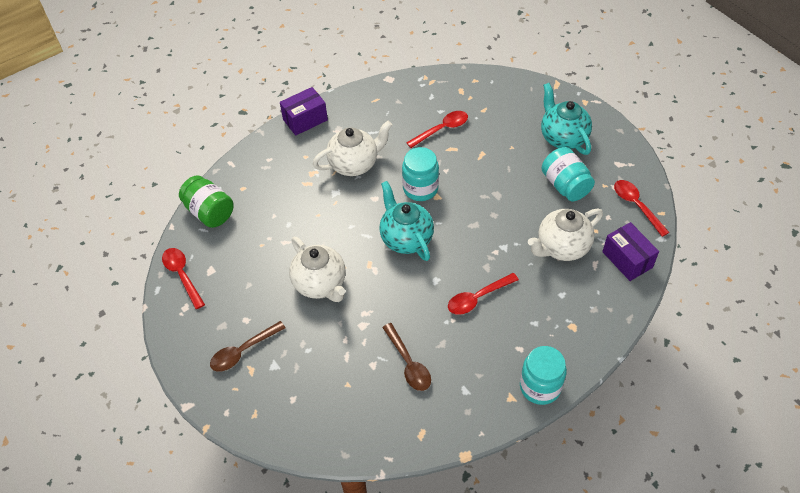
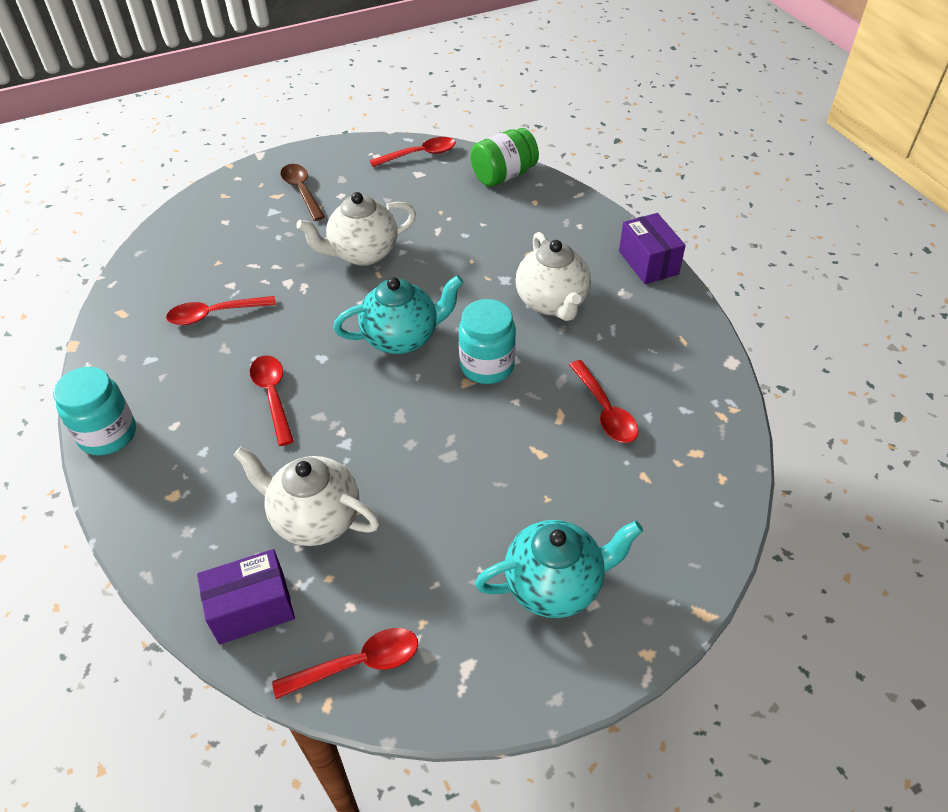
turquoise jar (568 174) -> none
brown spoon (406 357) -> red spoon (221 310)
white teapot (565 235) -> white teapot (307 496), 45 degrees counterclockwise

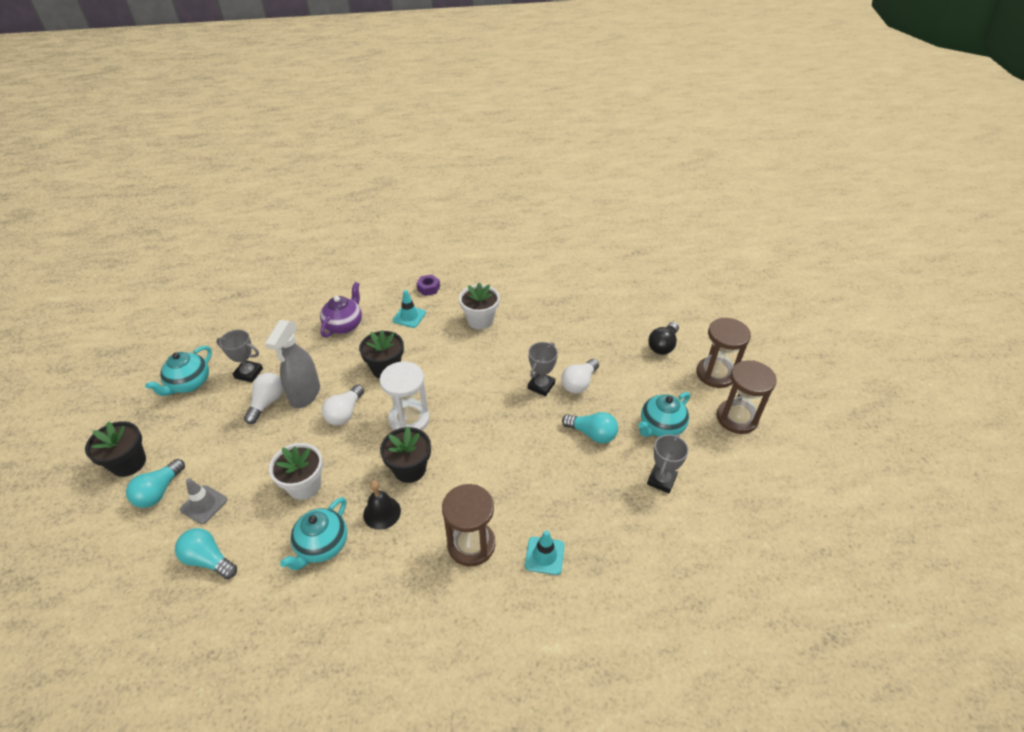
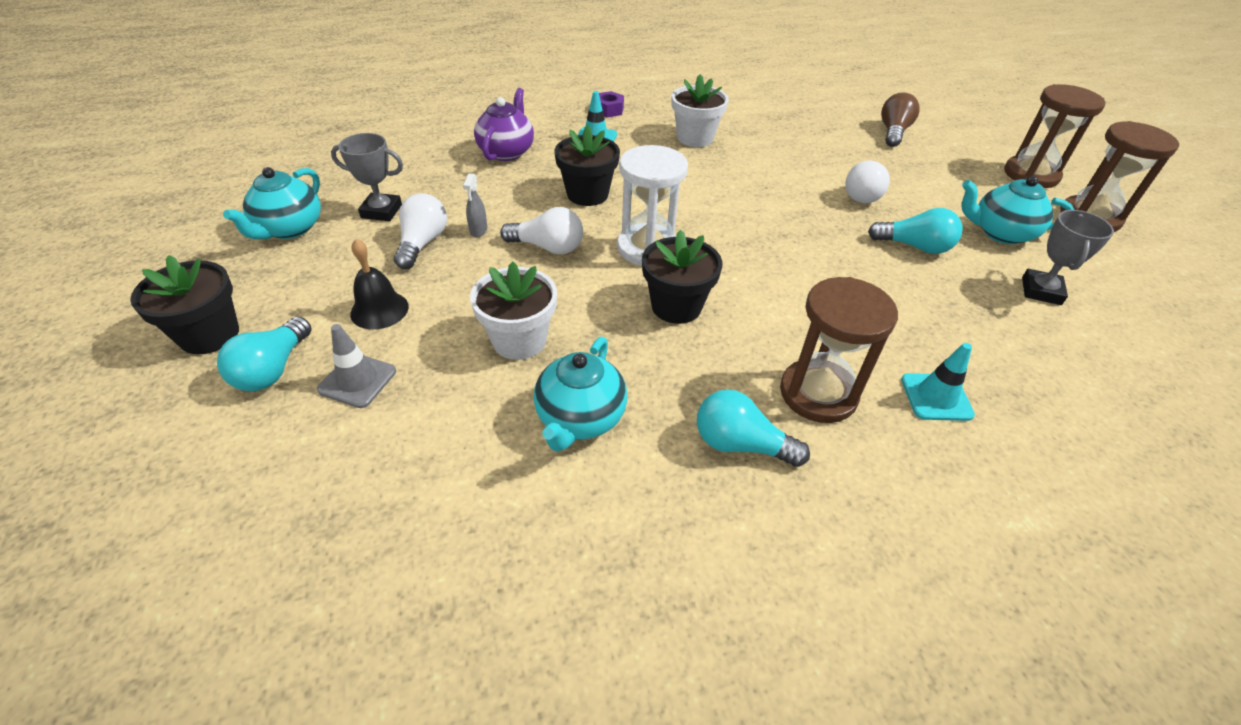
grey trophy (543 369) -> none
black light bulb (663 338) -> none
none -> brown light bulb (900 120)
turquoise light bulb (206 553) -> turquoise light bulb (753 428), moved
black bell (382 505) -> black bell (379 284), moved
white light bulb (343 405) -> white light bulb (541 230), 90 degrees counterclockwise
turquoise teapot (664 414) -> turquoise teapot (1017 210), 60 degrees clockwise
grey spray bottle (292 364) -> grey spray bottle (475 205), x0.42

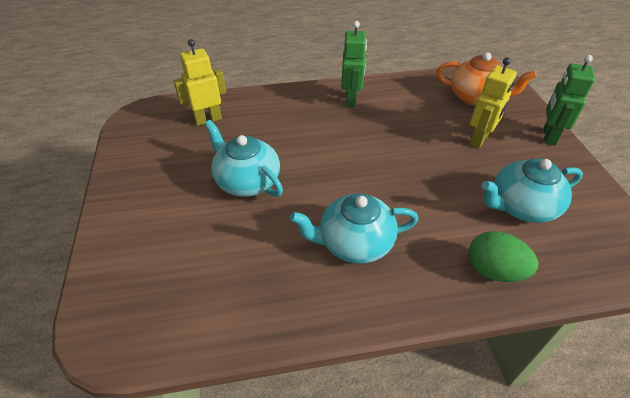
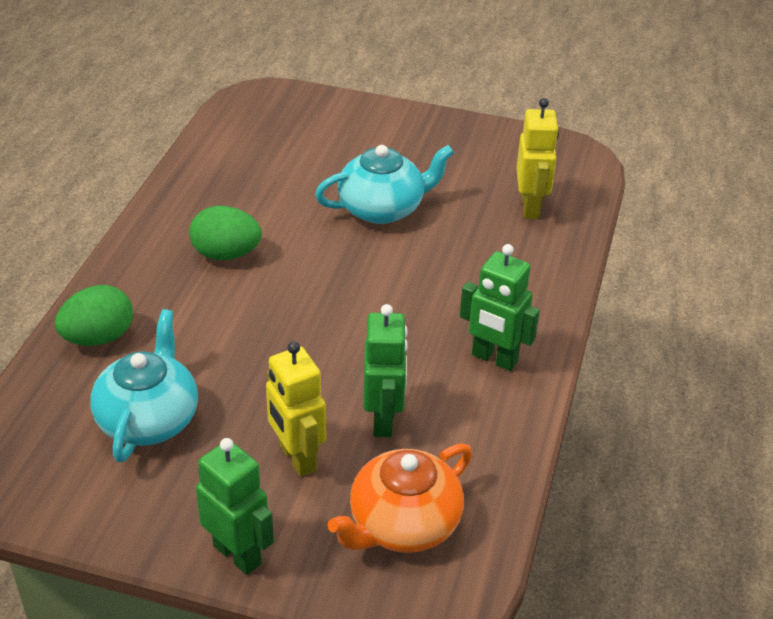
none -> green robot (385 370)
turquoise teapot (354 228) -> green egg (225 233)

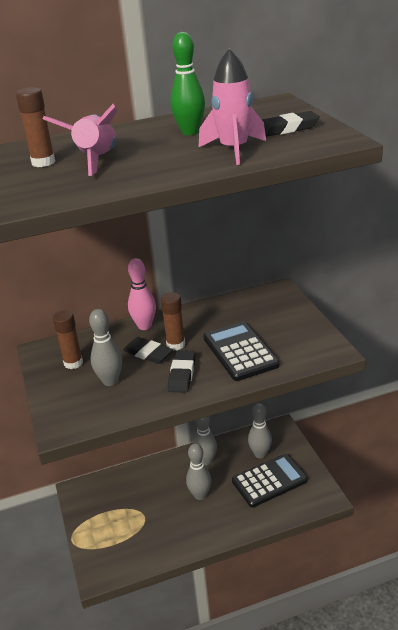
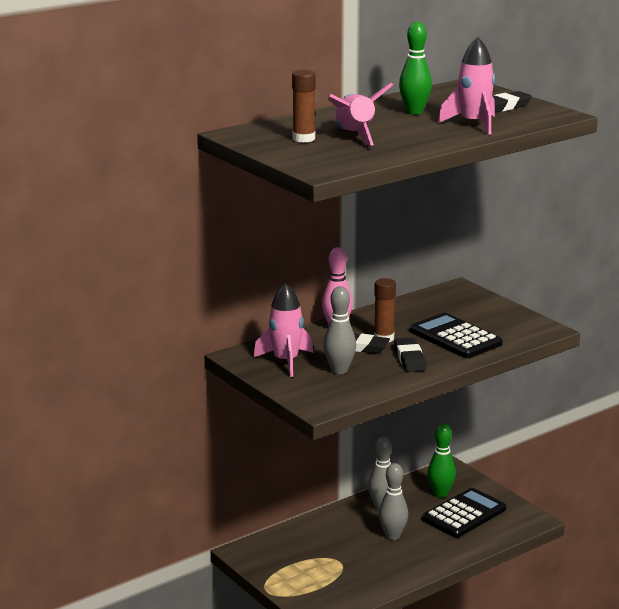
brown glue stick (68 339) -> pink rocket (283 330)
grey bowling pin (260 431) -> green bowling pin (442 461)

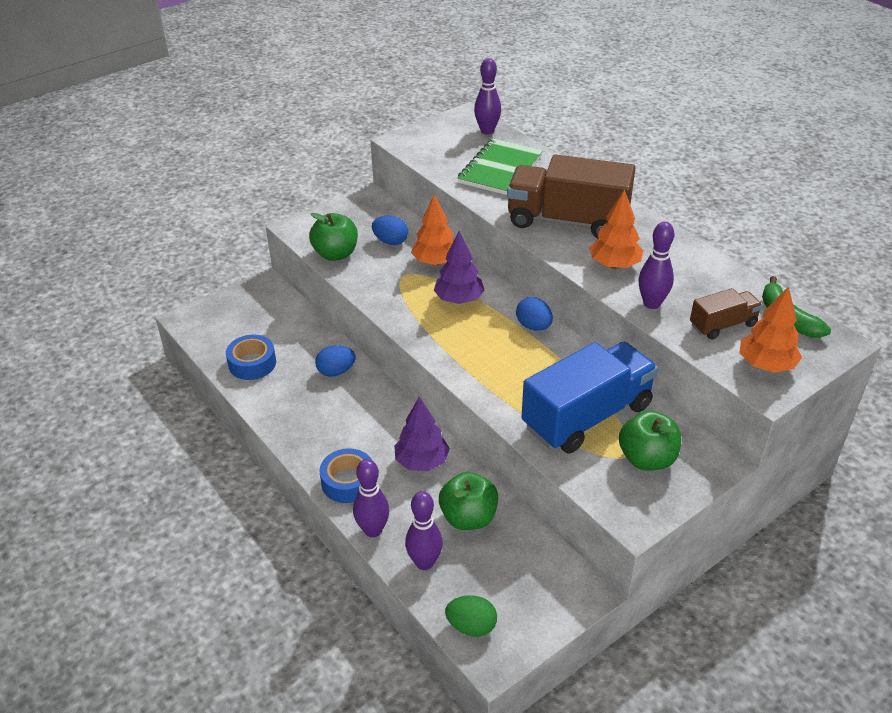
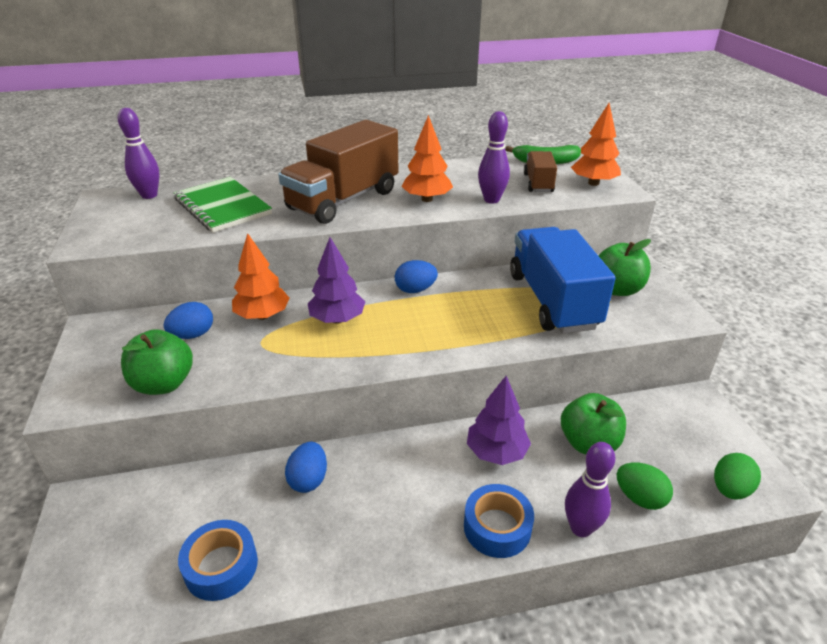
purple bowling pin (424 530) -> green egg (645 486)

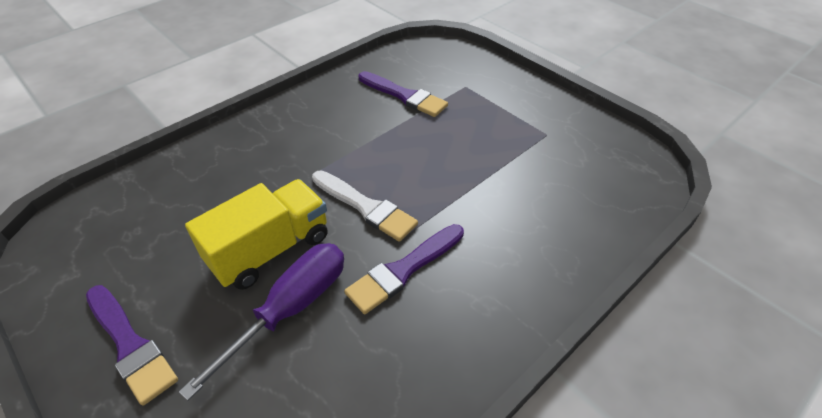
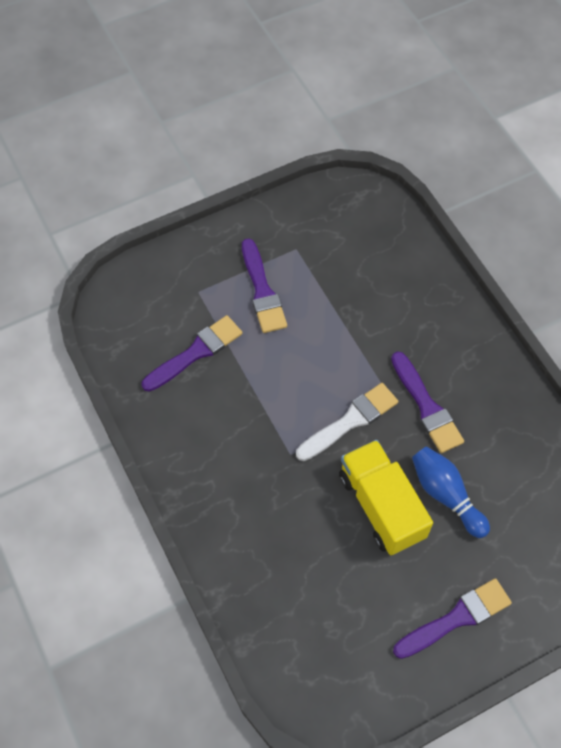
none -> purple brush (264 285)
purple screwdriver (261 322) -> blue bowling pin (451 492)

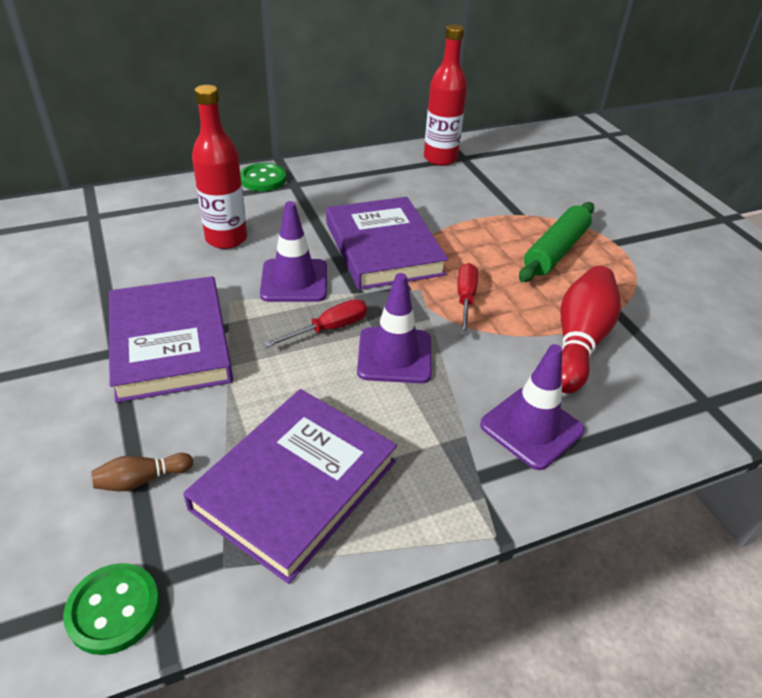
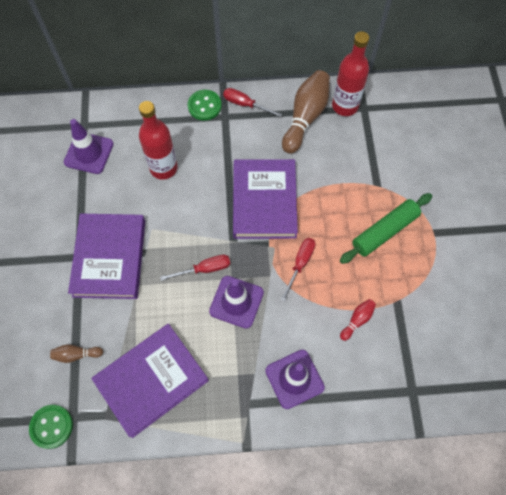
none -> red screwdriver (252 102)
none -> brown bowling pin (306 112)
purple traffic cone (293 251) -> purple traffic cone (88 146), moved
red bowling pin (590 329) -> red bowling pin (358 320), x0.47

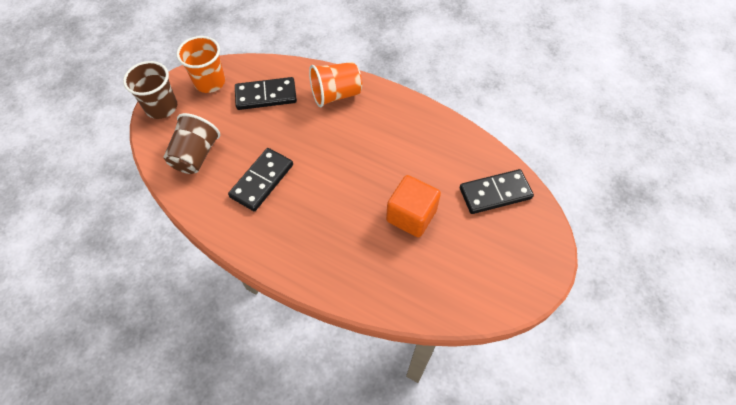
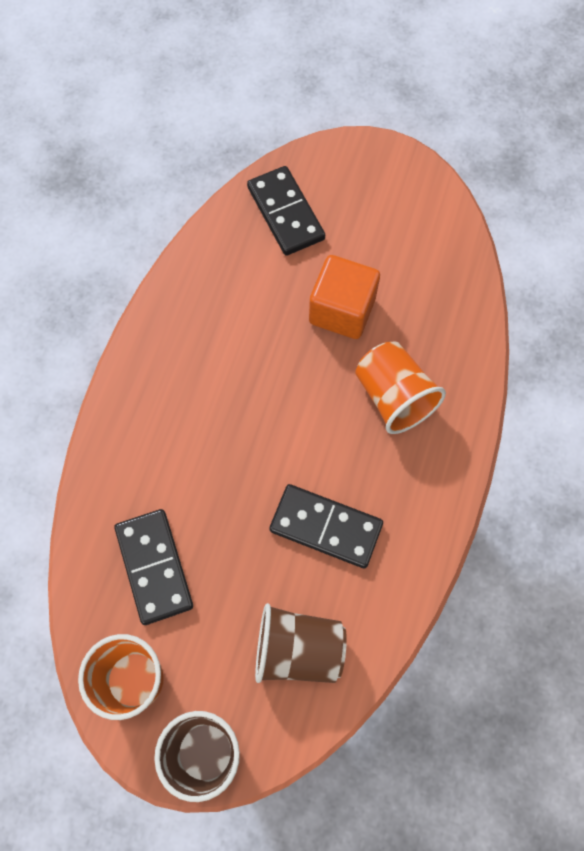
orange cup (335 84) -> orange cup (401 387), moved

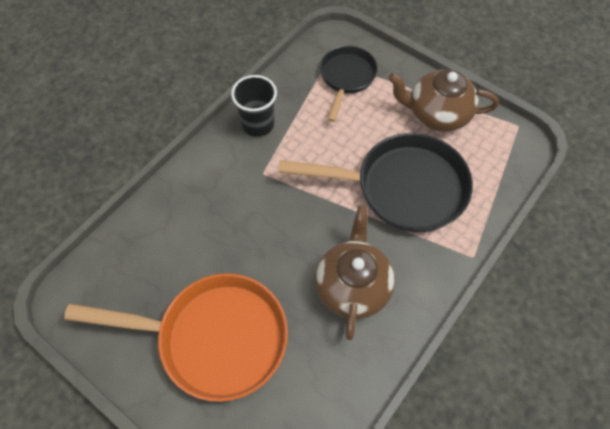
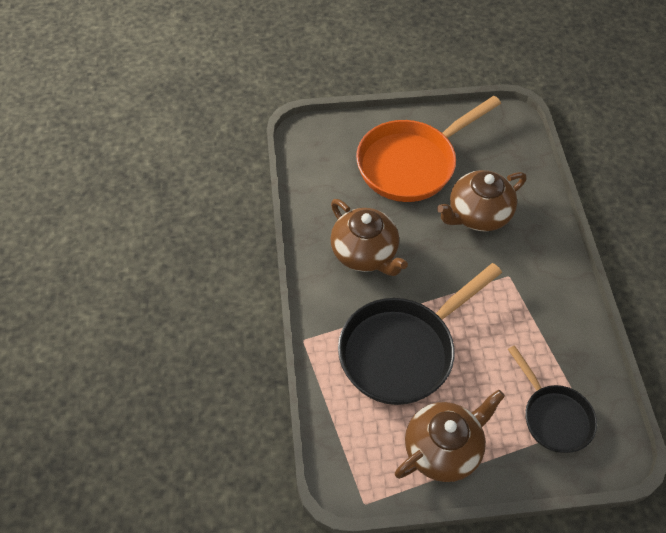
black cup (254 106) -> none
none -> brown teapot (481 200)

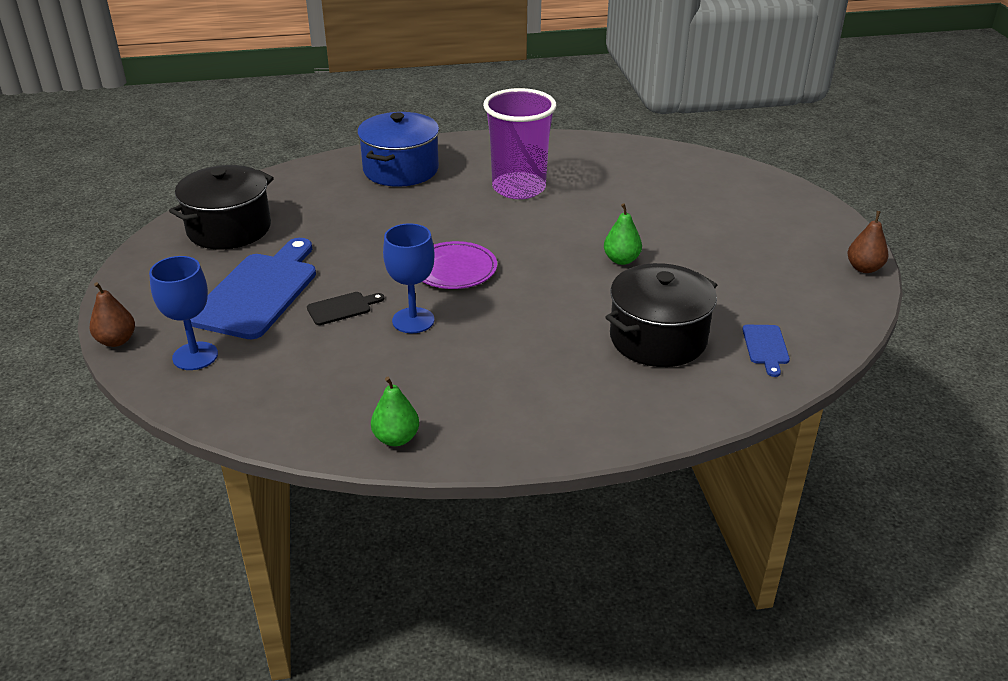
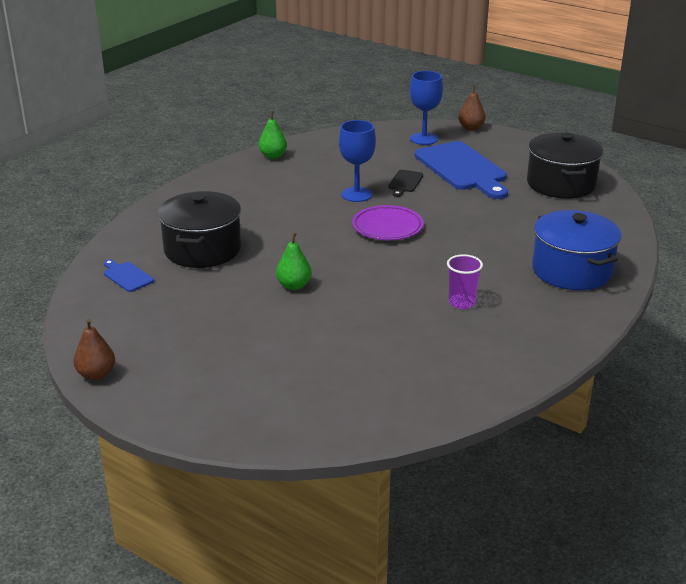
purple cup (519 143) -> purple cup (465 281), x0.47

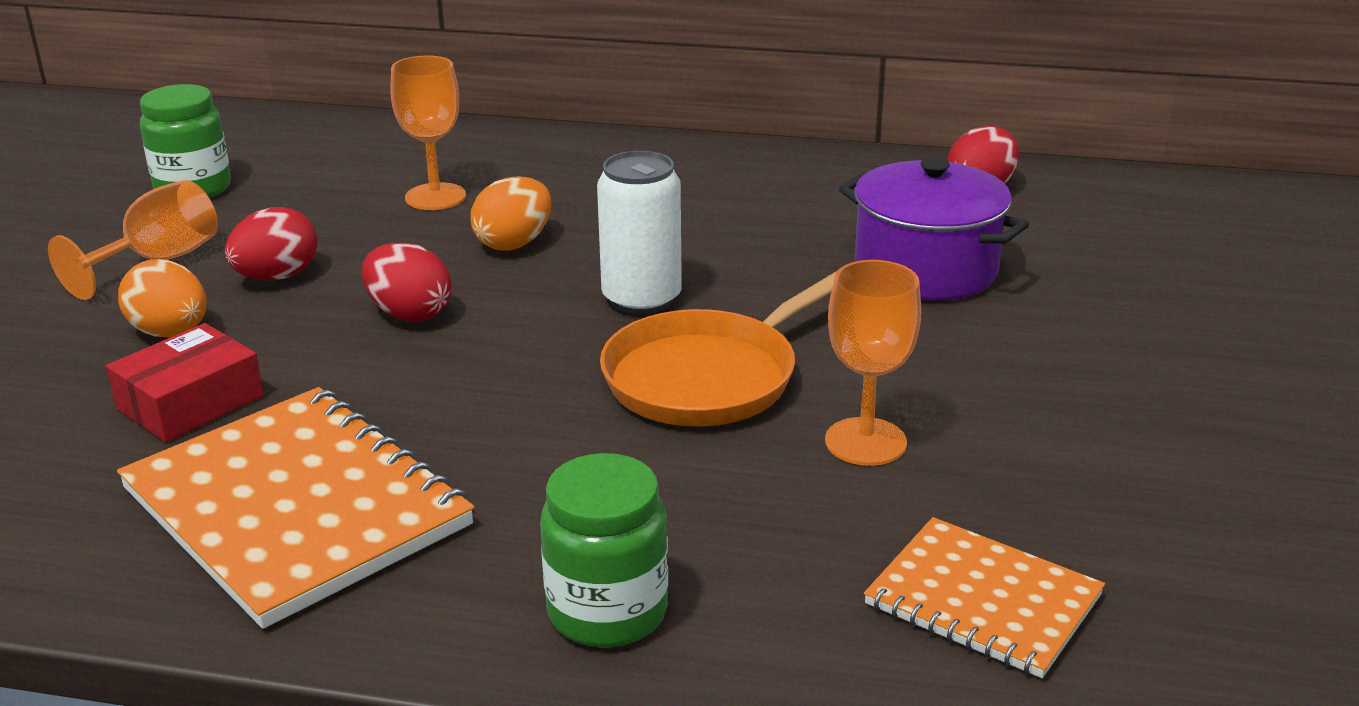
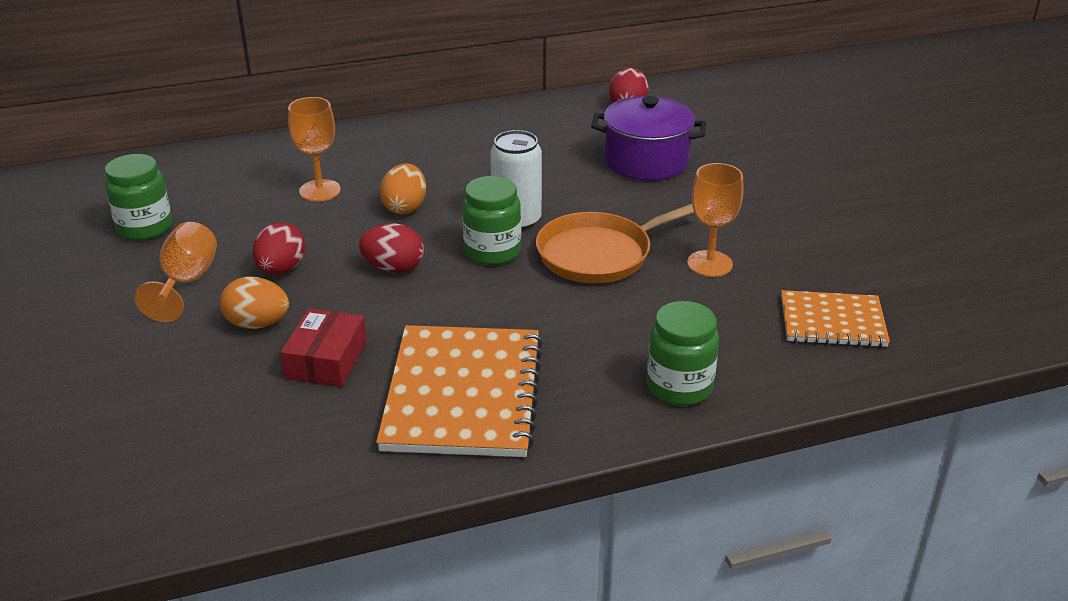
none -> green jar (491 220)
orange notebook (295 508) -> orange notebook (459 391), 75 degrees clockwise
orange pan (719 348) -> orange pan (615 243), 45 degrees clockwise

